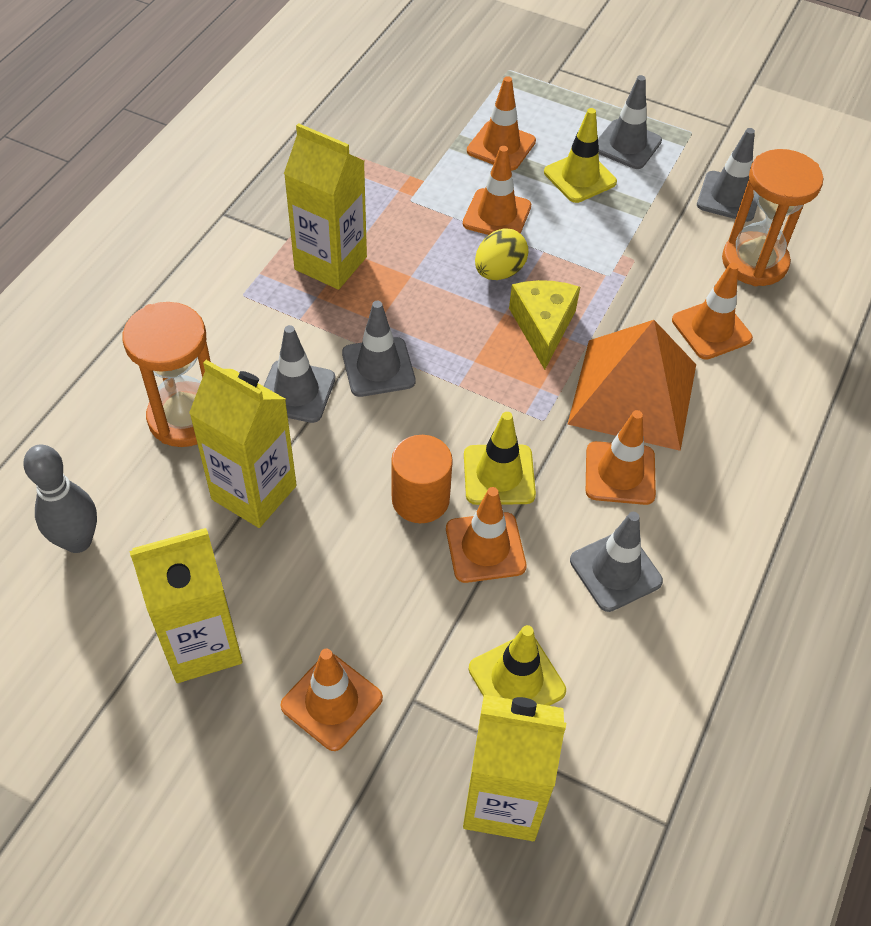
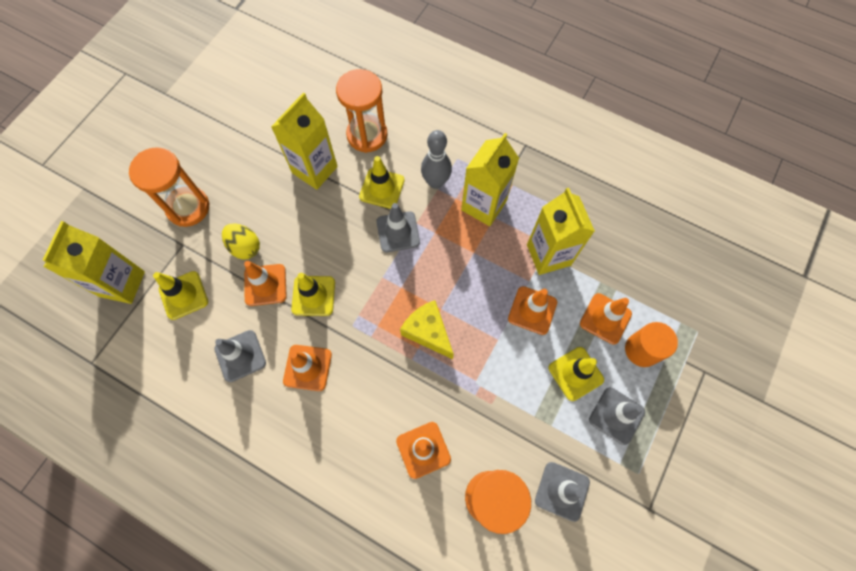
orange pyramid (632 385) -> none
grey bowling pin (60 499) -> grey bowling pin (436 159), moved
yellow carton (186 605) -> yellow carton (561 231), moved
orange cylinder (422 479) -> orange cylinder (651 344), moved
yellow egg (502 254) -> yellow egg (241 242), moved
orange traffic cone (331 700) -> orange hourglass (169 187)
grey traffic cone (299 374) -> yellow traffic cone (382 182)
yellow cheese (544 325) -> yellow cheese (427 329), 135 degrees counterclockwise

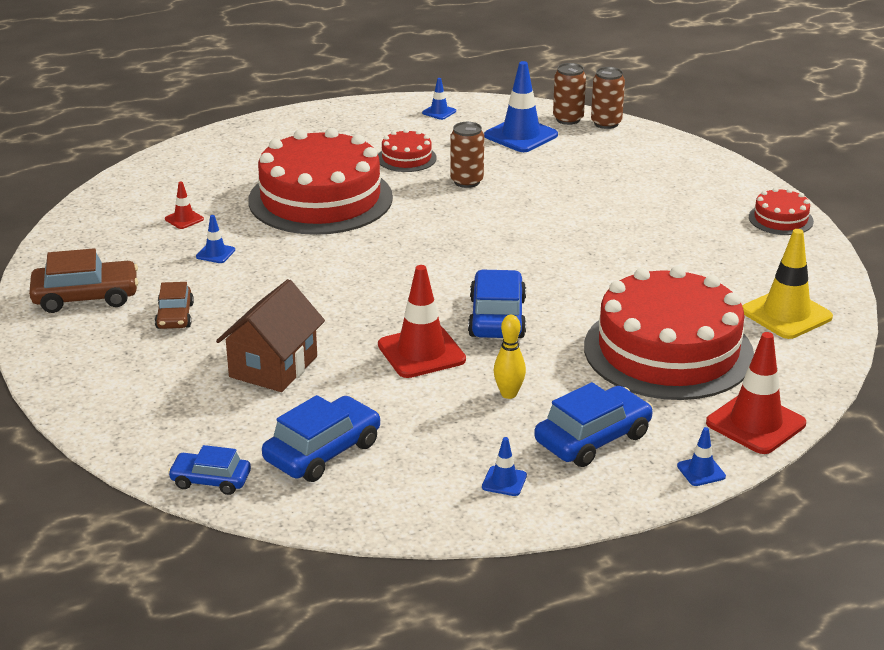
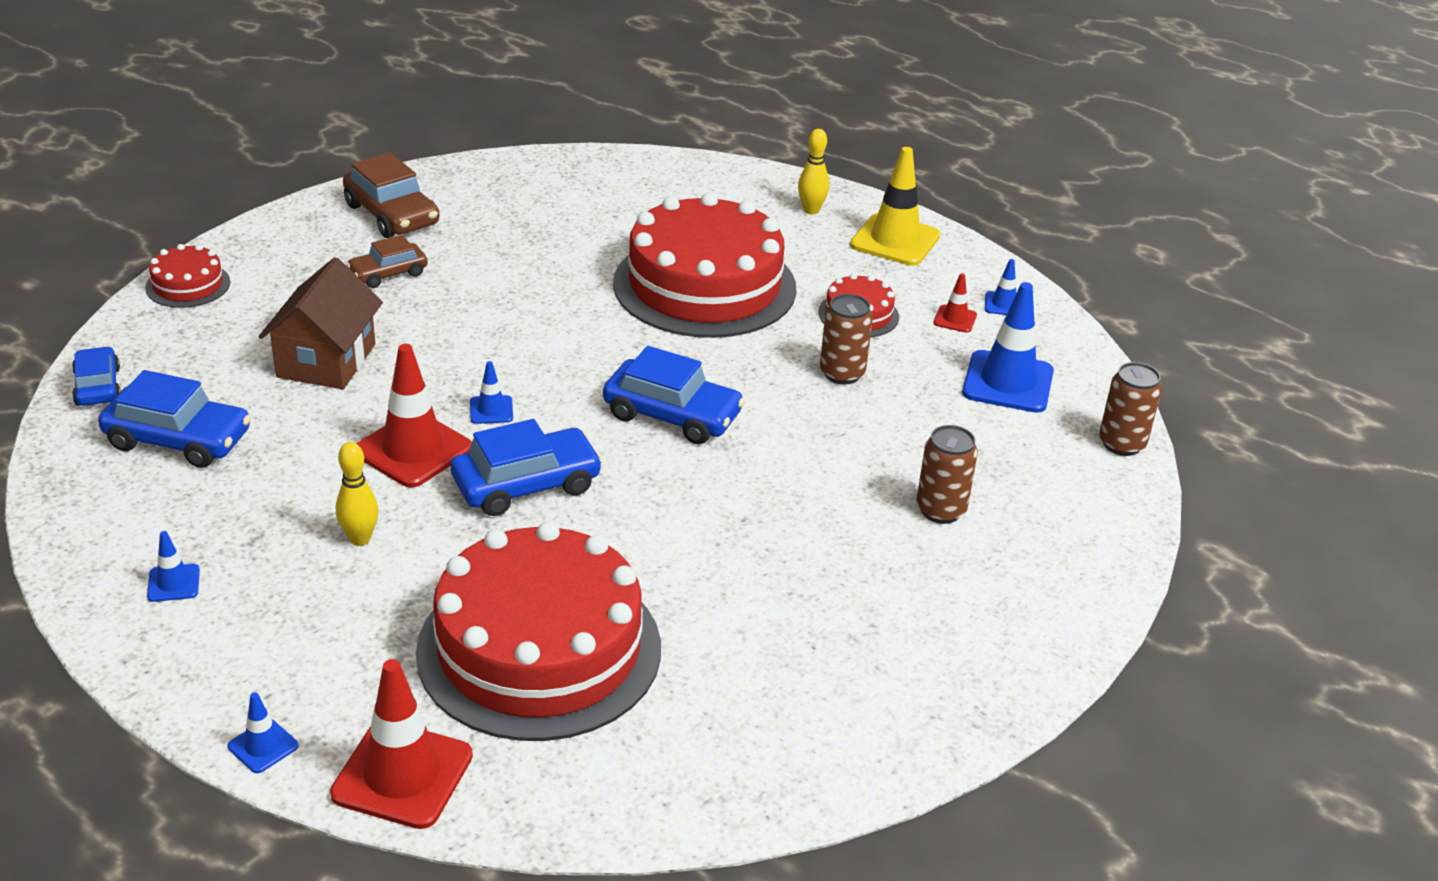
none -> yellow bowling pin (813 172)
red traffic cone (184 205) -> red traffic cone (955 303), moved
blue traffic cone (215 239) -> blue traffic cone (491 392), moved
blue car (593 424) -> blue car (674 395), moved
brown can (569 94) -> brown can (947 474), moved
yellow traffic cone (787 284) -> yellow traffic cone (895 206), moved
red cake (781 211) -> red cake (187 276), moved
brown house (270 335) -> brown house (321 323), 75 degrees counterclockwise

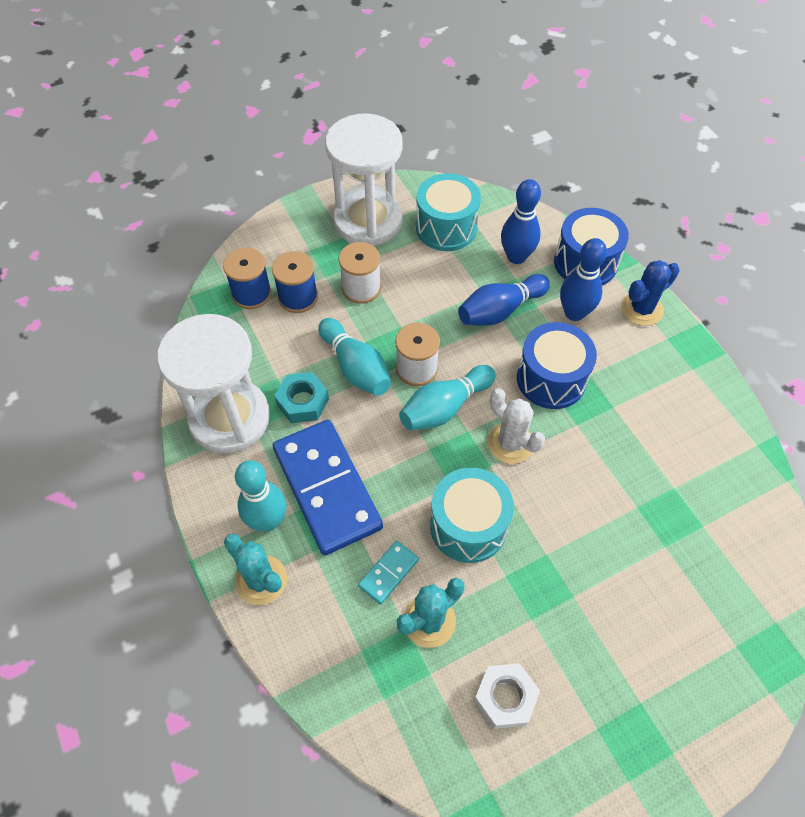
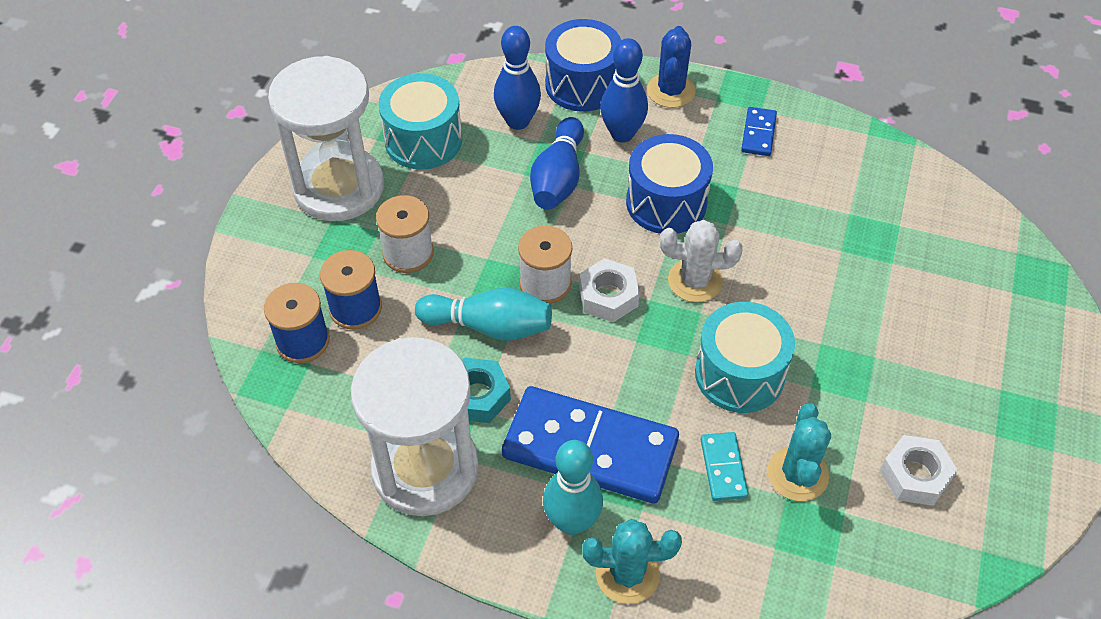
none -> blue domino (759 131)
turquoise bowling pin (447 397) -> white nut (609 290)

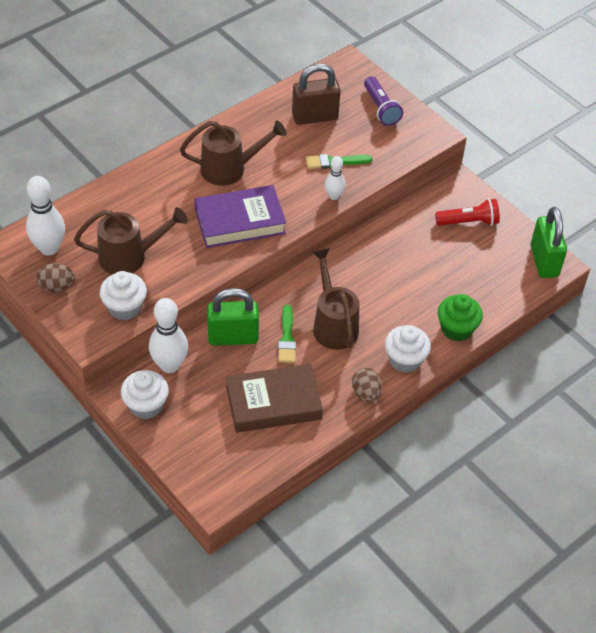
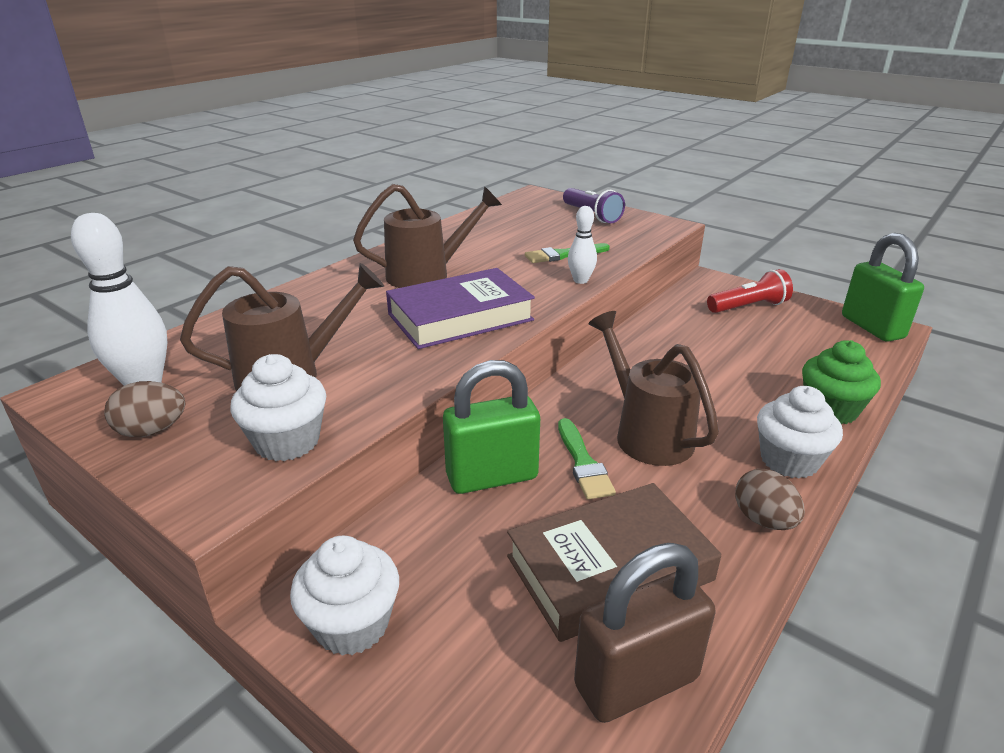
white bowling pin (168 335) -> none
brown padlock (316 94) -> brown padlock (645 633), moved

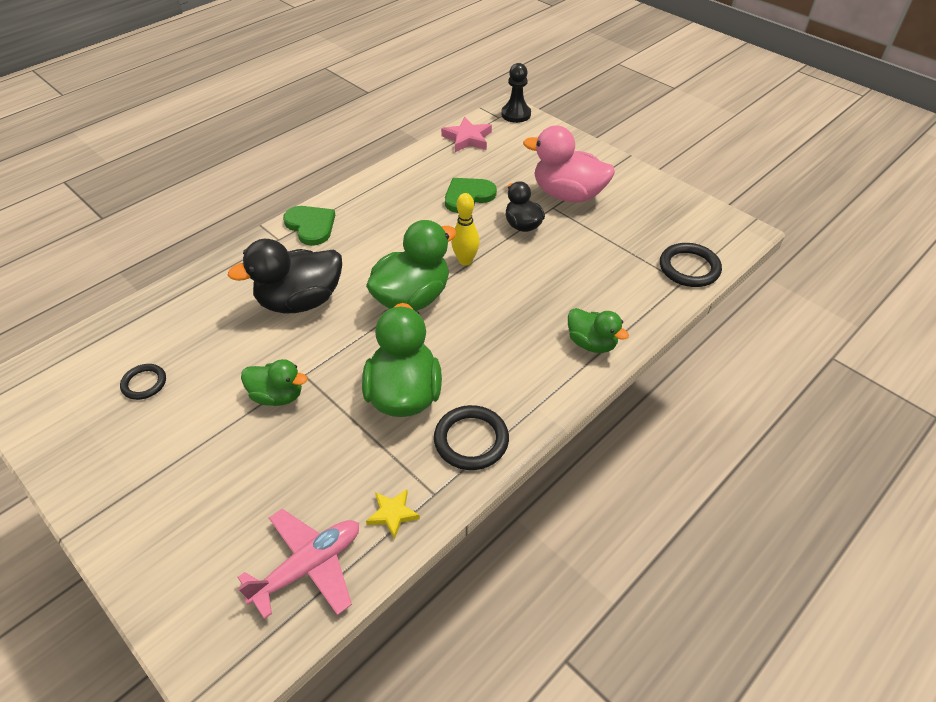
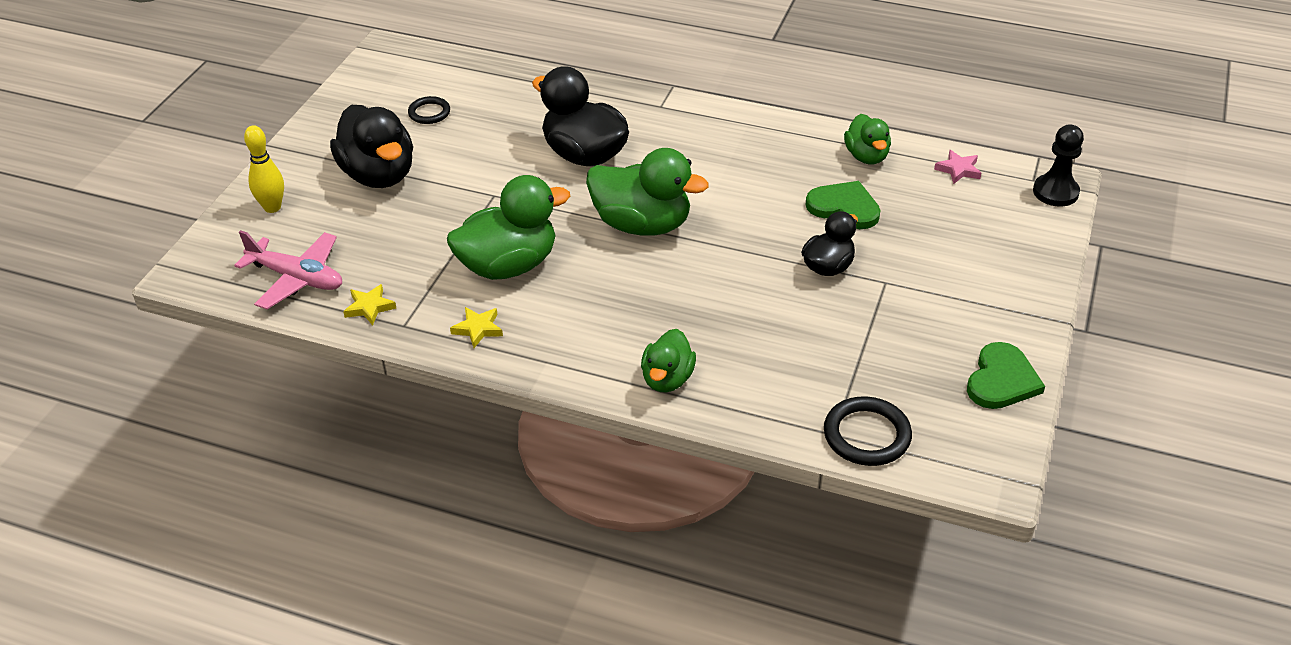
pink duck (569 164) -> none
none -> black duck (371 146)
green duck (274 382) -> green duck (867 139), moved
green heart (309 226) -> green heart (1006 375), moved
yellow bowling pin (465 229) -> yellow bowling pin (264 169), moved
black ring (471 437) -> yellow star (476 327)
pink star (466 134) -> pink star (957 167), x0.64

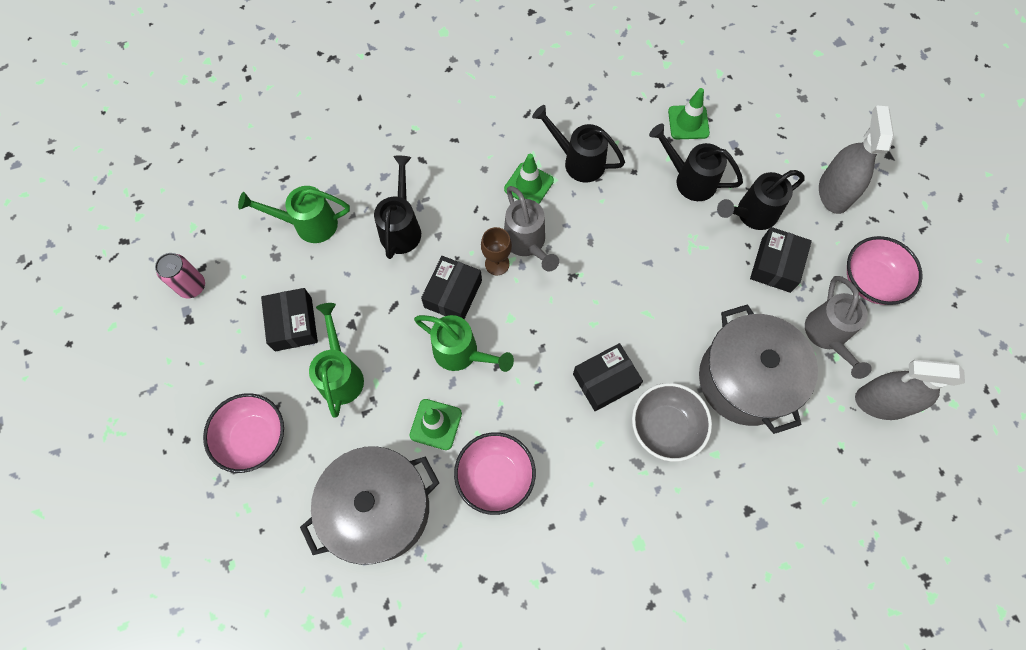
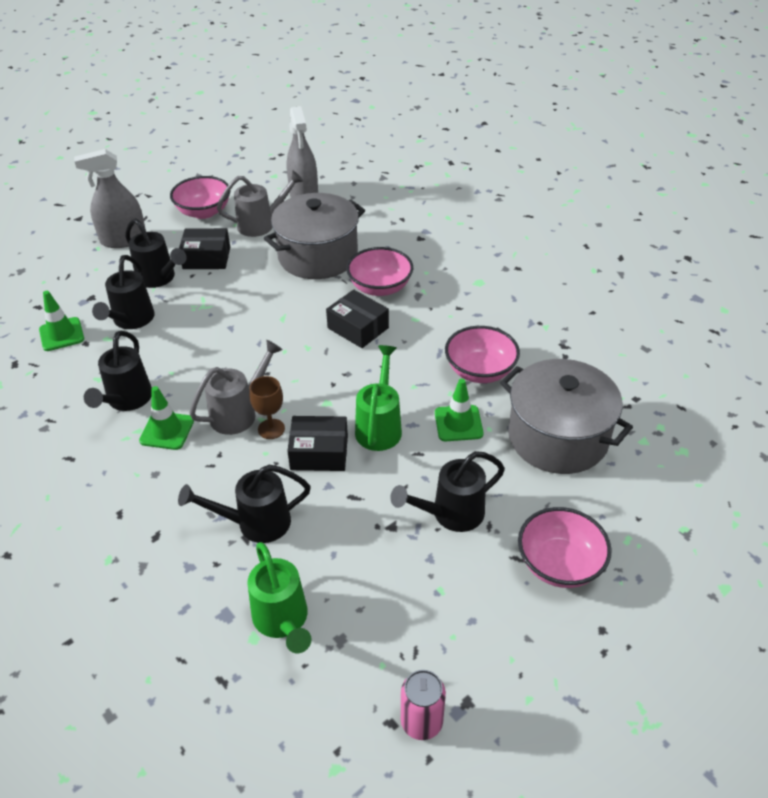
black box (289 319) -> none
green watering can (336 360) -> black watering can (448 491)
grey bowl (672 422) -> pink bowl (379 271)

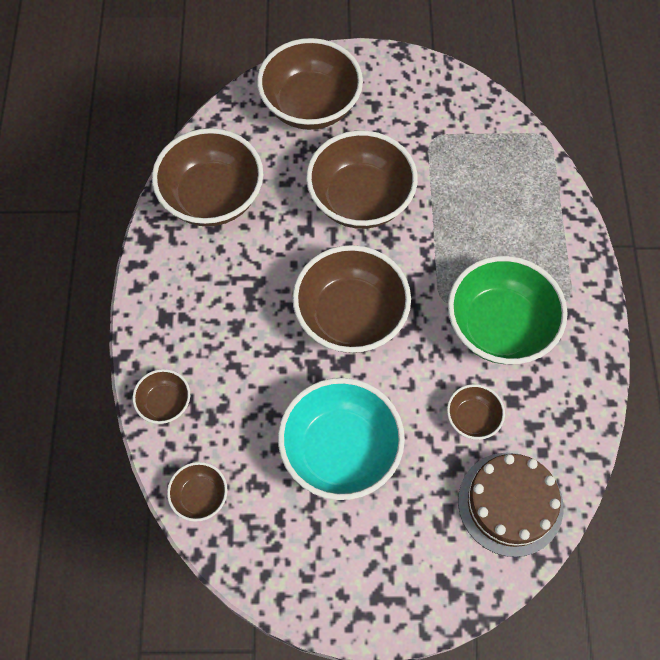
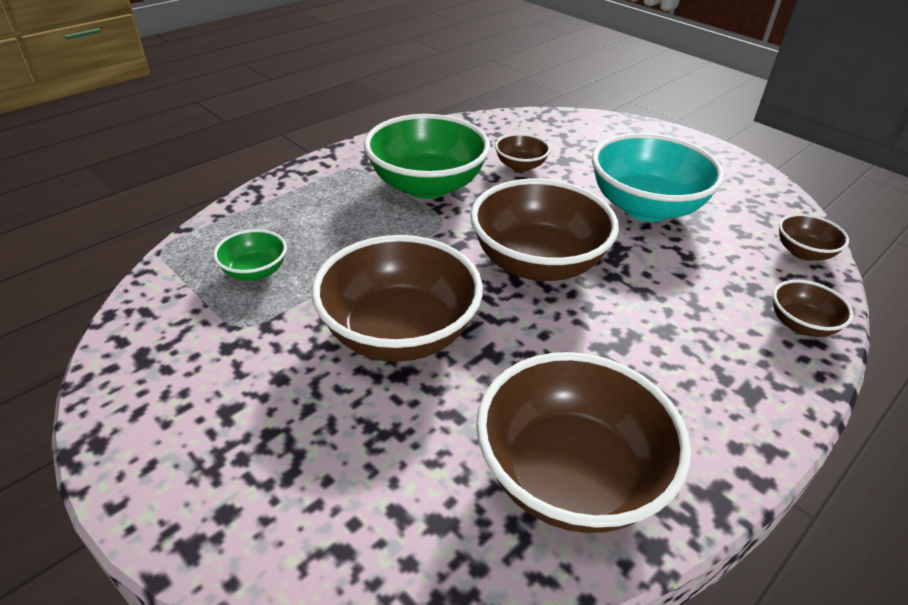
brown bowl (310 84) -> none
brown cake (510 505) -> none
none -> green bowl (250 255)

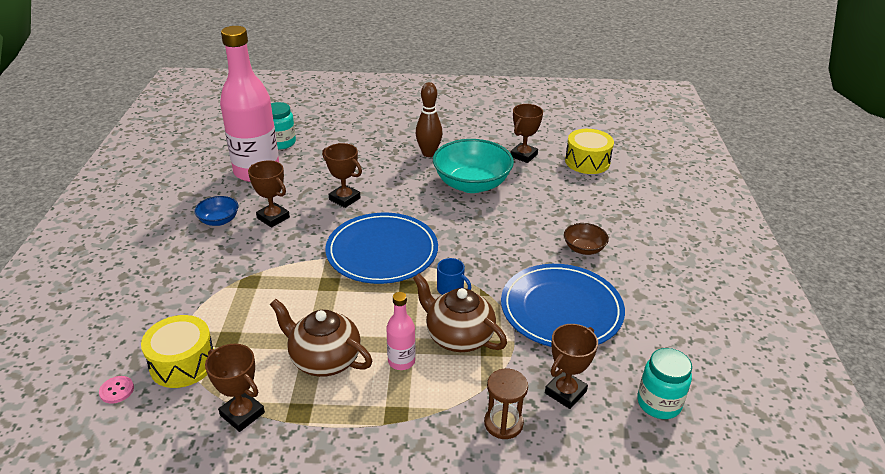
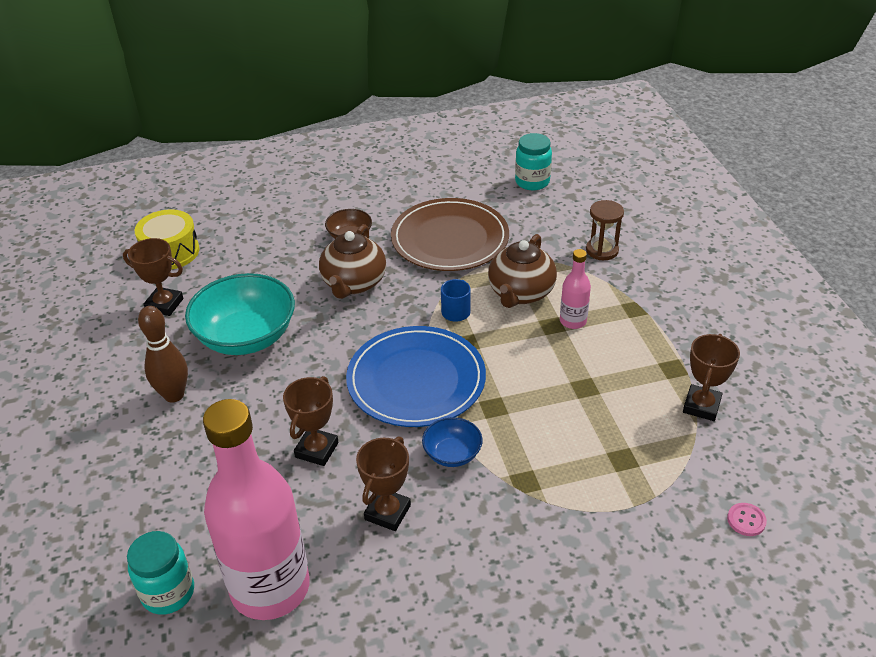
yellow drum (177 351) -> none
brown trophy (571 366) -> none
blue bowl (216 211) -> blue bowl (452 442), moved
brown teapot (321 338) -> brown teapot (352 261), moved
blue plate (563 305) -> brown plate (450 234)

